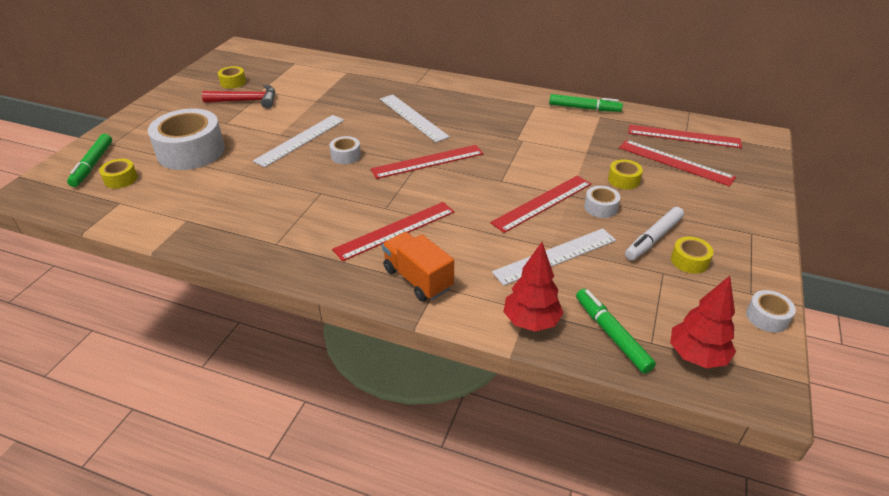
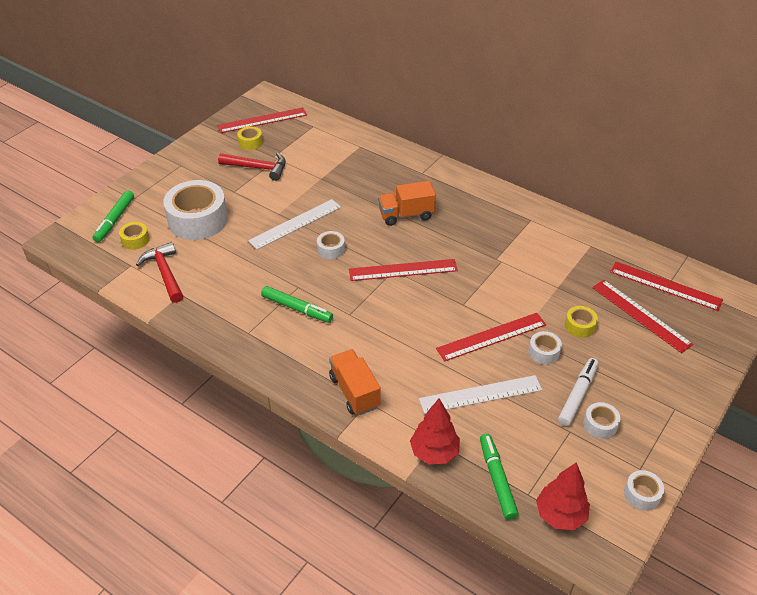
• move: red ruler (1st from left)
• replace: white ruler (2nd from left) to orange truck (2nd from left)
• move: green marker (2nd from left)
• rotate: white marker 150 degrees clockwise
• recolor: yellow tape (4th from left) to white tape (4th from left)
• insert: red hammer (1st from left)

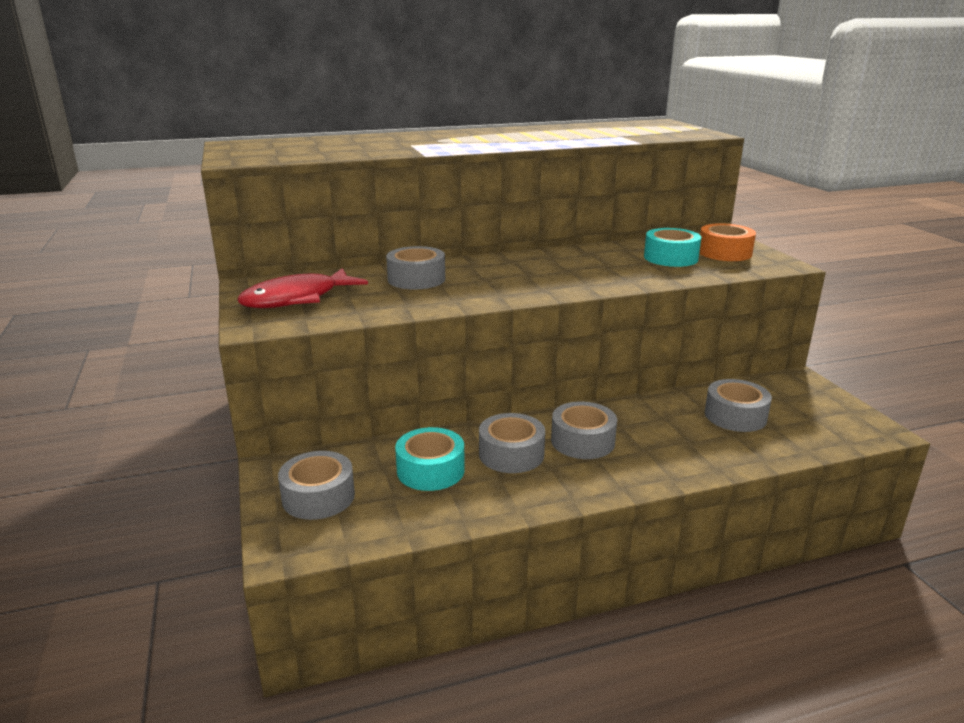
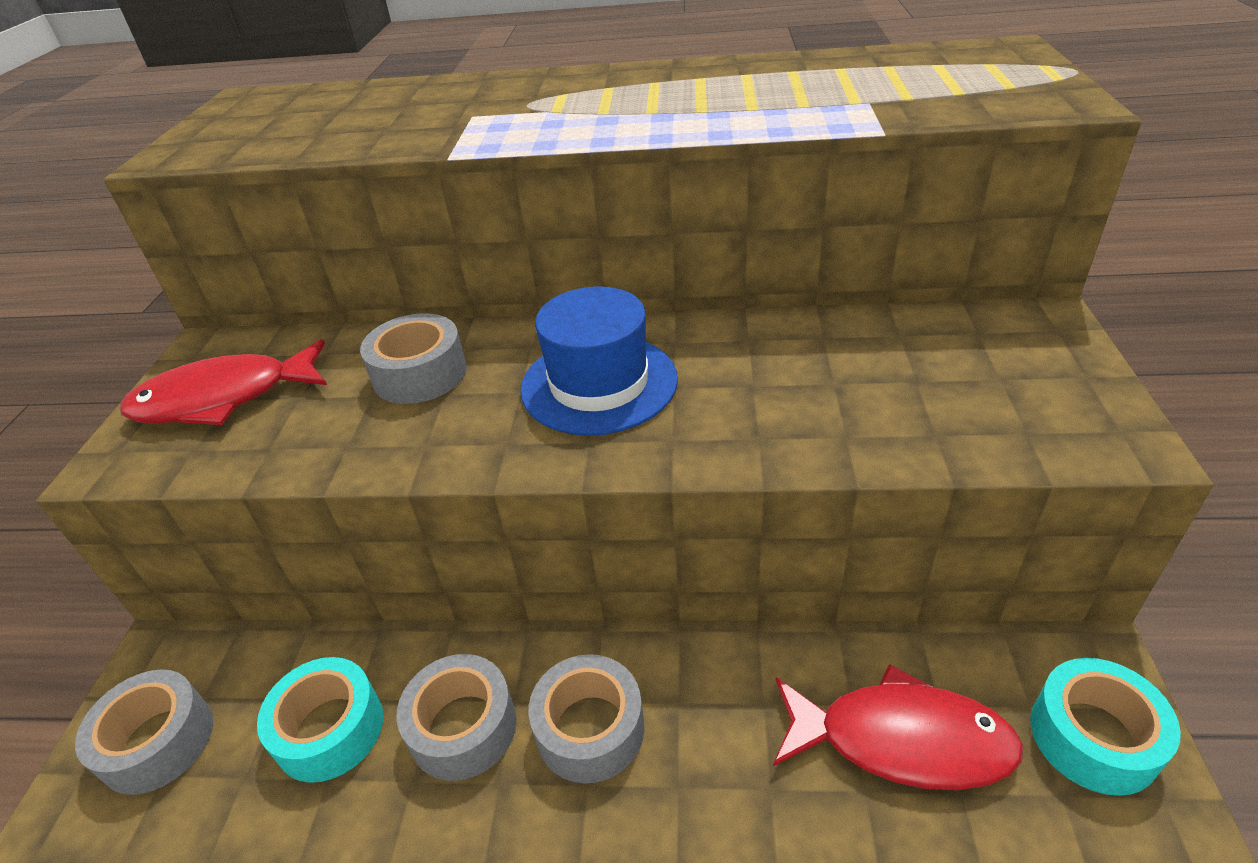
• move: turquoise tape (2nd from left)
• delete: orange tape
• replace: grey tape (5th from left) to red fish (2nd from left)
• insert: blue hat

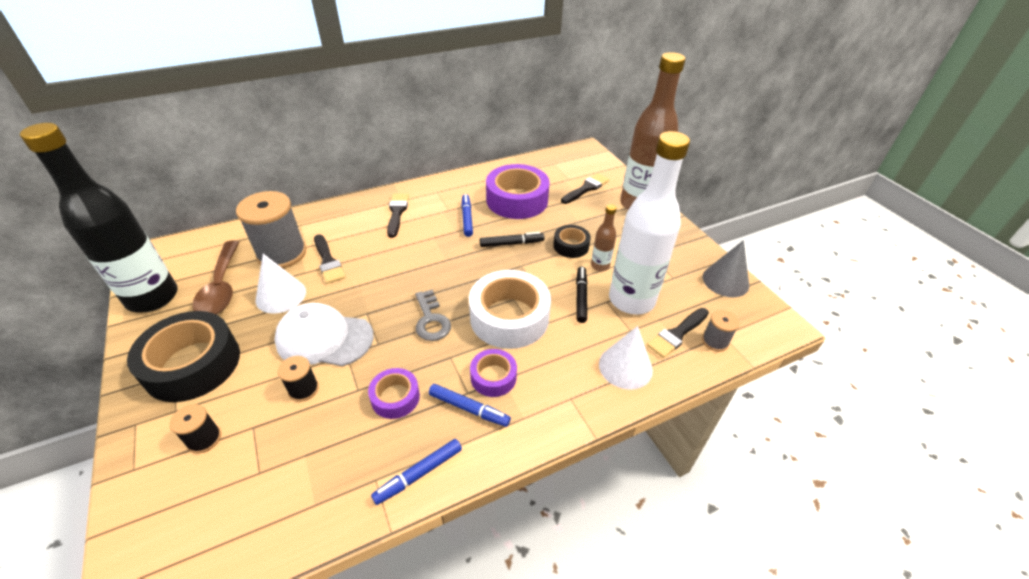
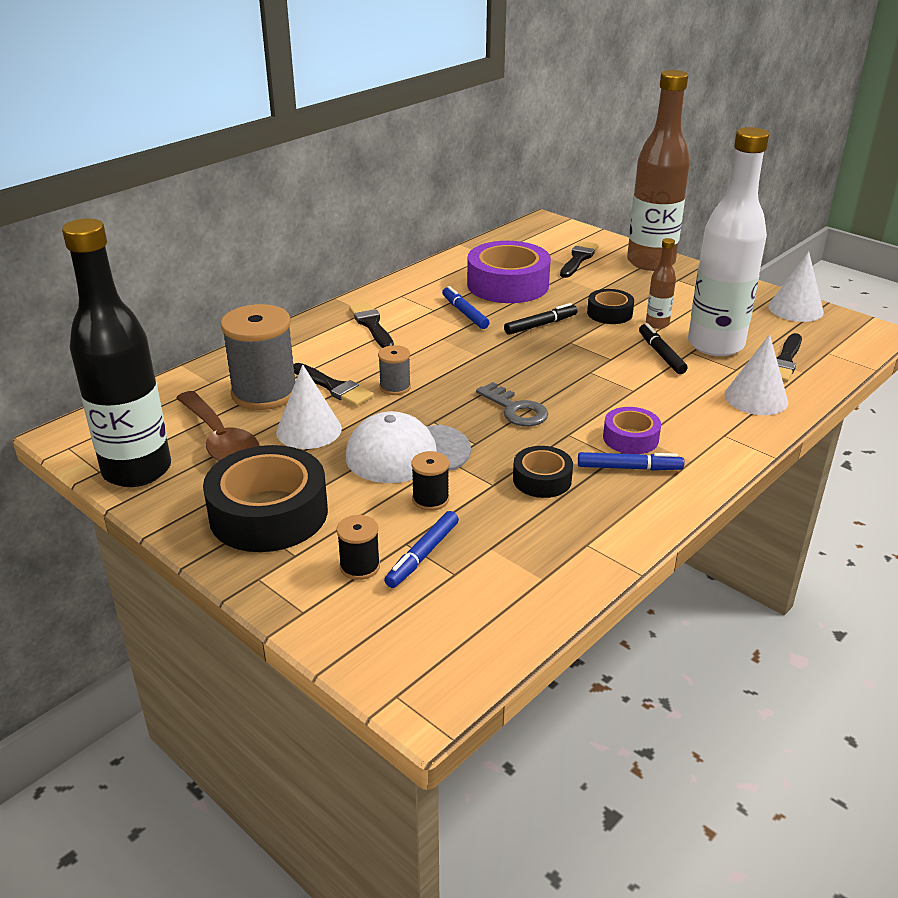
• recolor: purple tape (1st from left) to black tape (2nd from left)
• move: blue marker (1st from left)
• delete: white tape
• move: grey spool (2nd from left)
• recolor: grey cone to white cone (3rd from left)

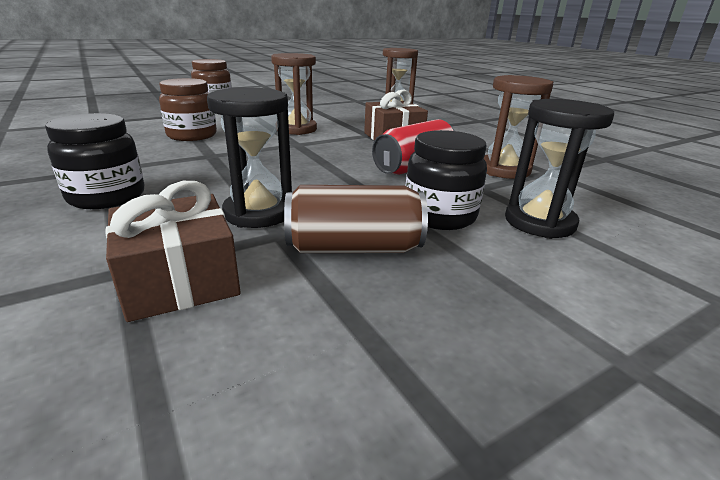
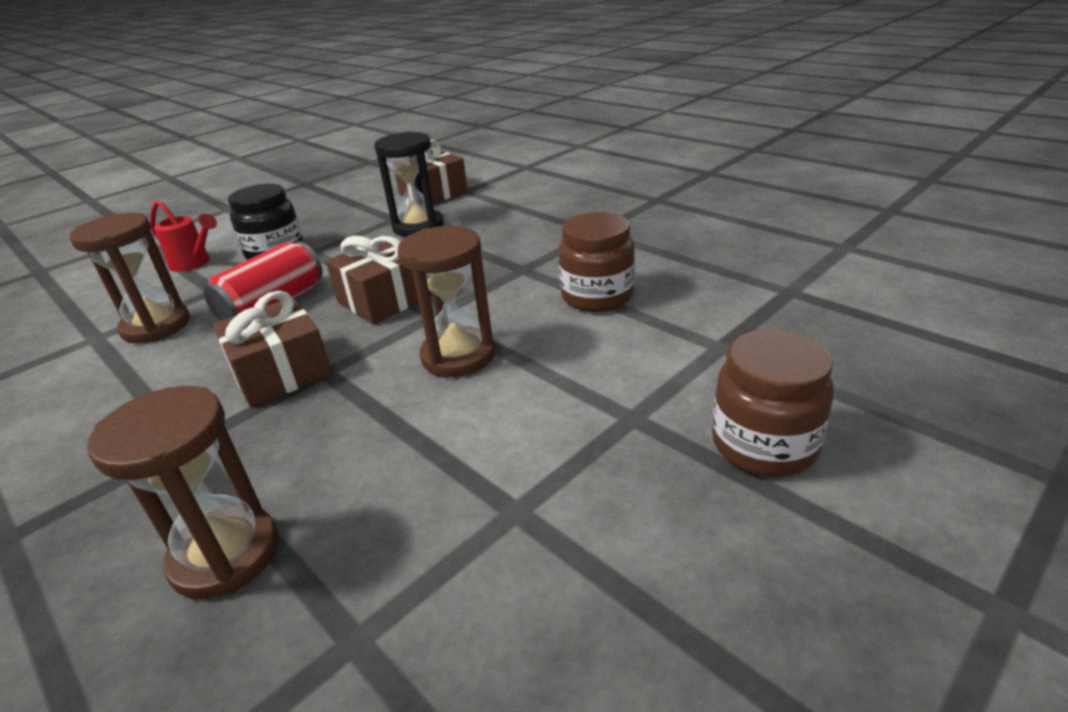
• delete: black jar (1st from left)
• delete: brown can
• replace: black hourglass (2nd from left) to red watering can
• insert: brown gift (2nd from left)

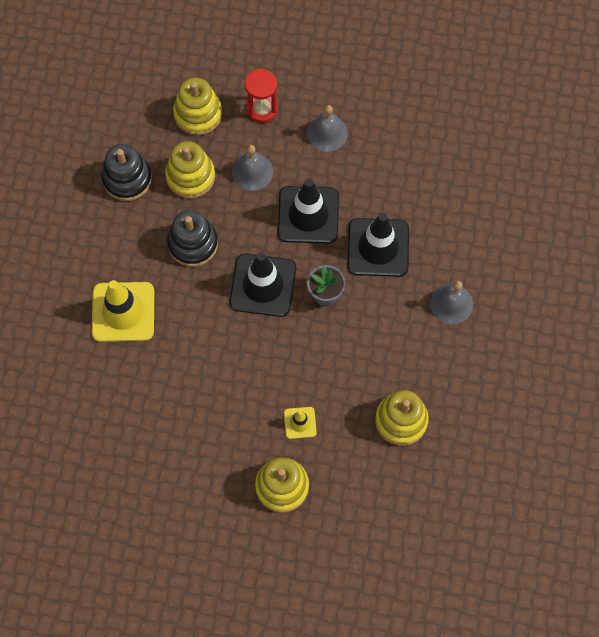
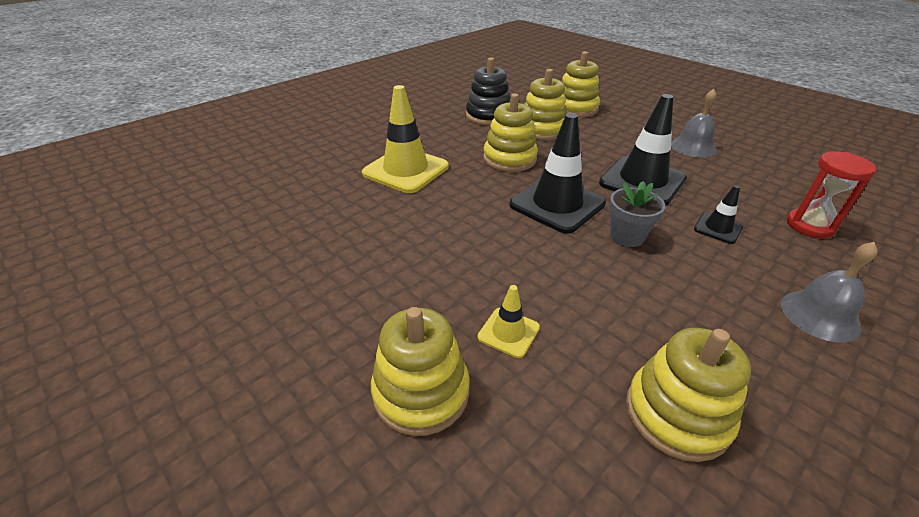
• recolor: black stacking toy (2nd from left) to yellow stacking toy (2nd from left)
• delete: grey bell (1st from left)
• move: red hourglass
• resize: black traffic cone (3rd from left) x0.49

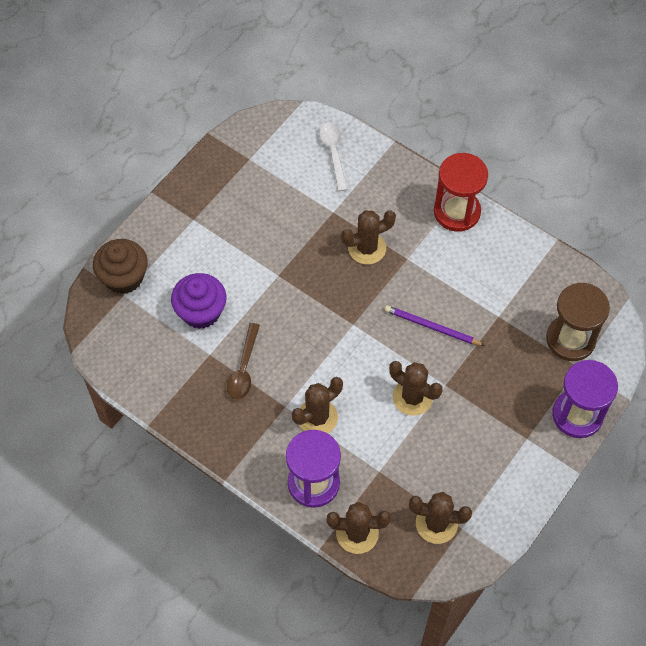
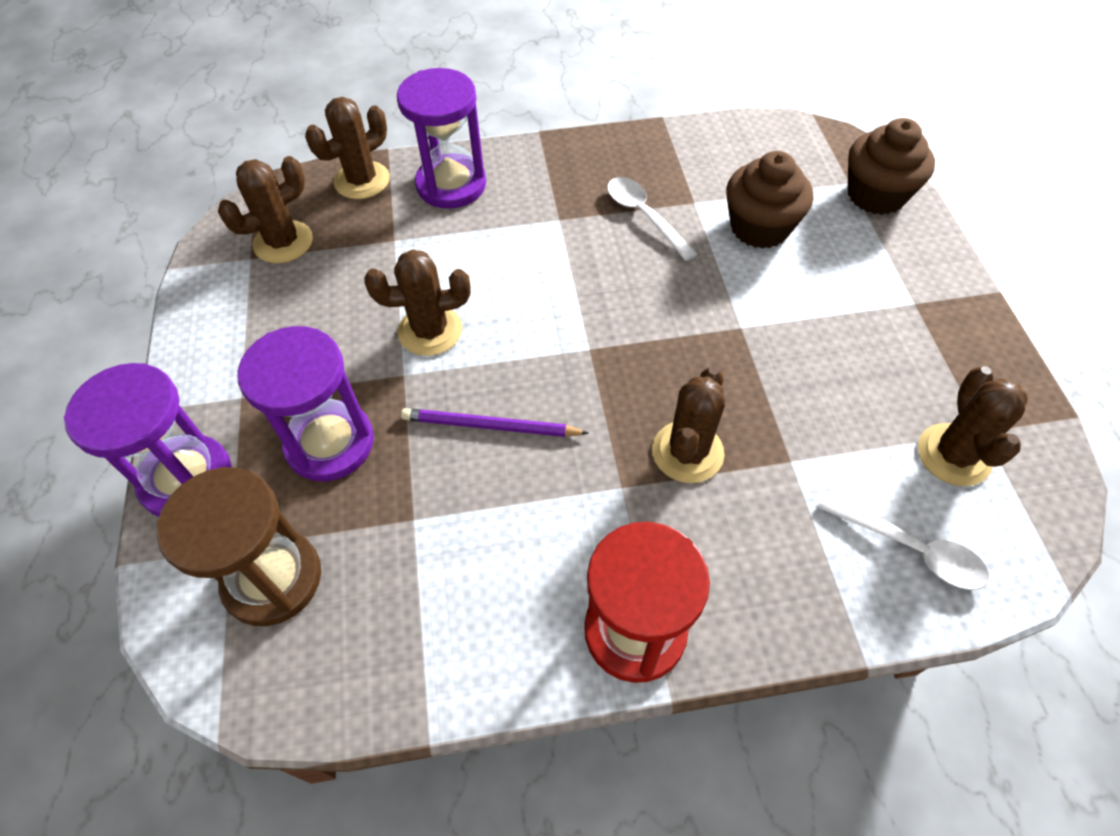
• recolor: purple cupcake to brown cupcake (1st from left)
• recolor: brown spoon to white spoon (1st from left)
• move: brown cactus (1st from left in the first image) to brown cactus (5th from left)
• rotate: purple pencil 150 degrees counterclockwise
• insert: purple hourglass (2nd from left)

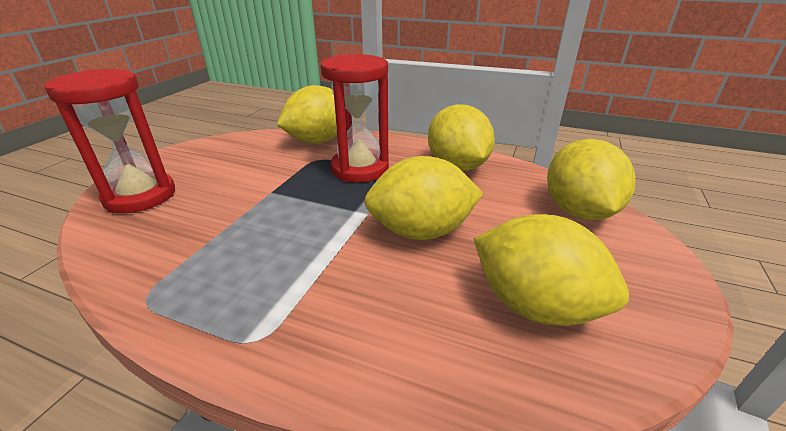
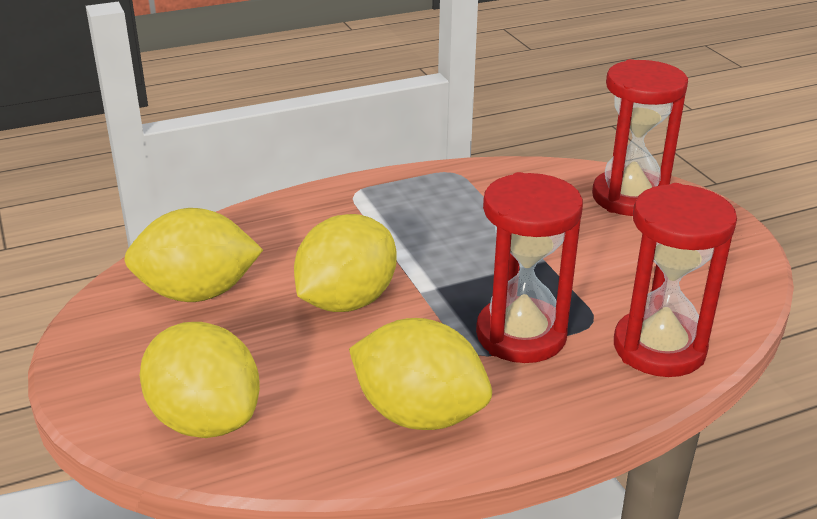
• replace: yellow lemon (1st from left) to red hourglass (3rd from left)

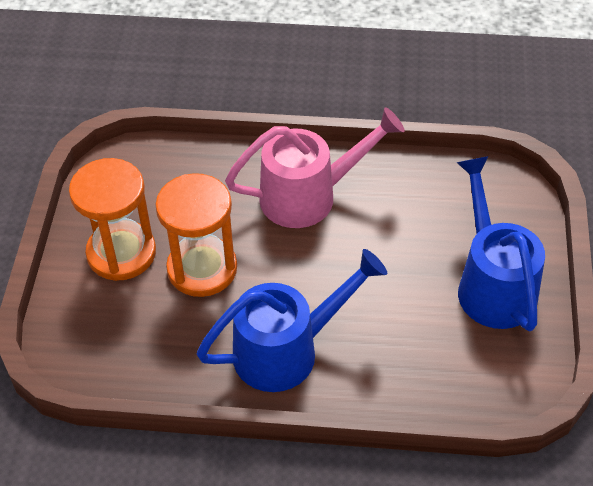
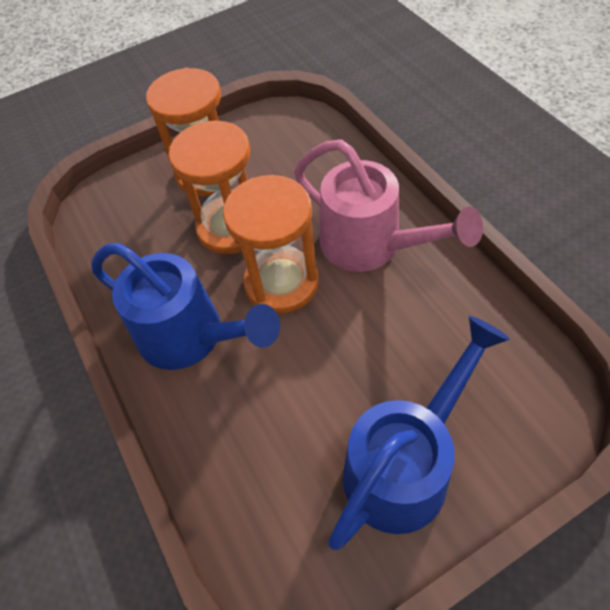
• insert: orange hourglass (3rd from left)

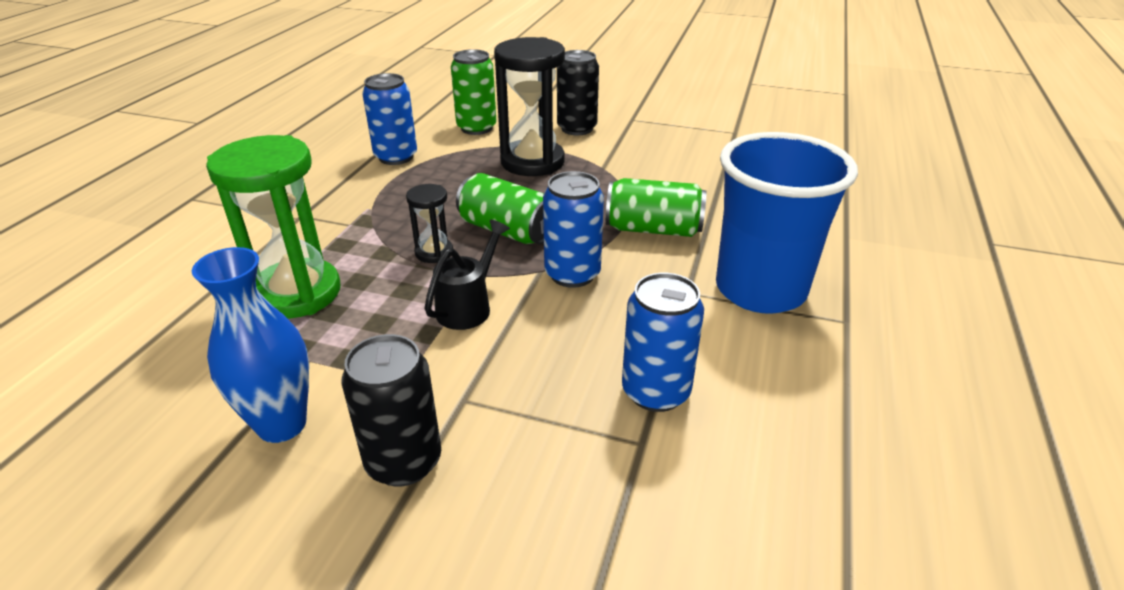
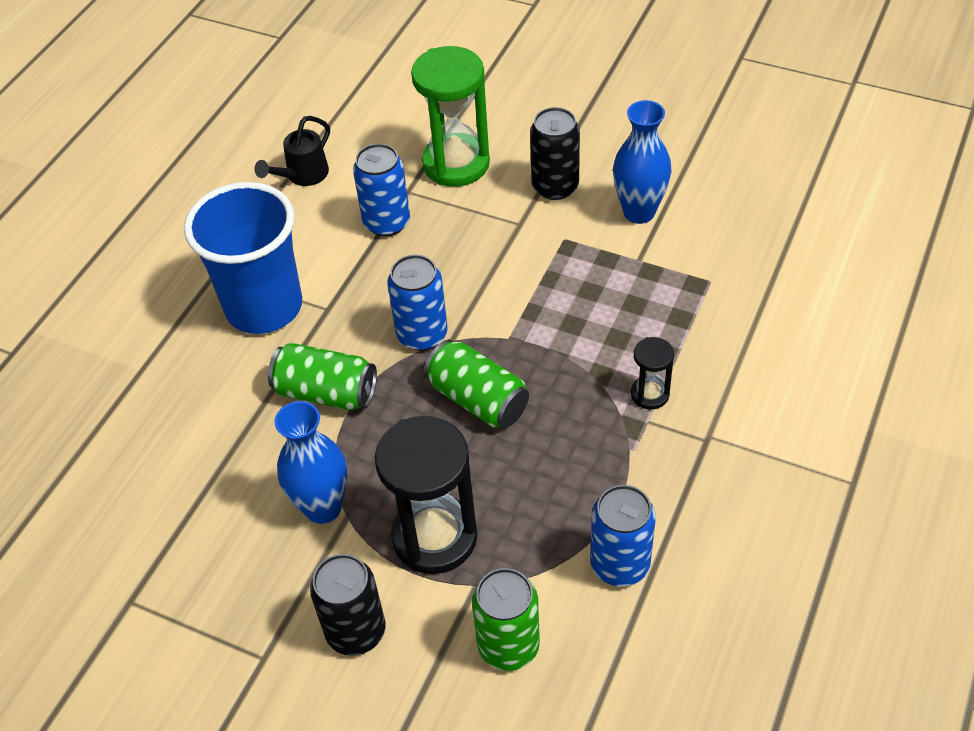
• move: green hourglass
• move: black hourglass (1st from left in the first image) to black hourglass (2nd from left)
• move: black watering can
• insert: blue vase (1st from left)

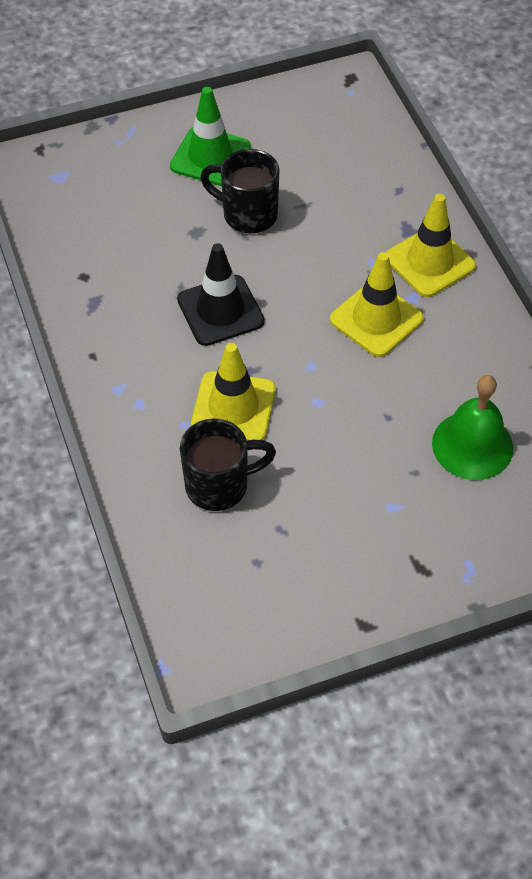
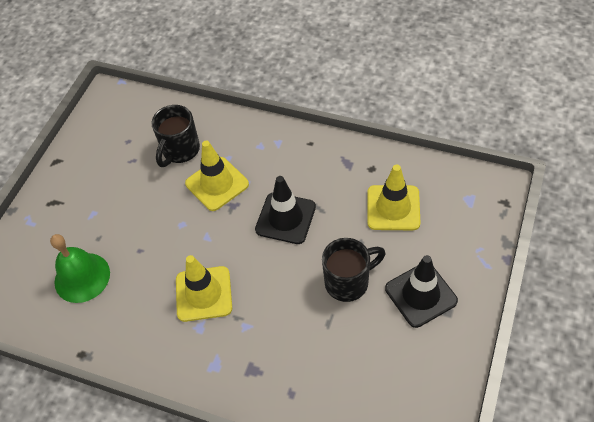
• recolor: green traffic cone to black traffic cone (2nd from left)
• move: yellow traffic cone (3rd from left)

